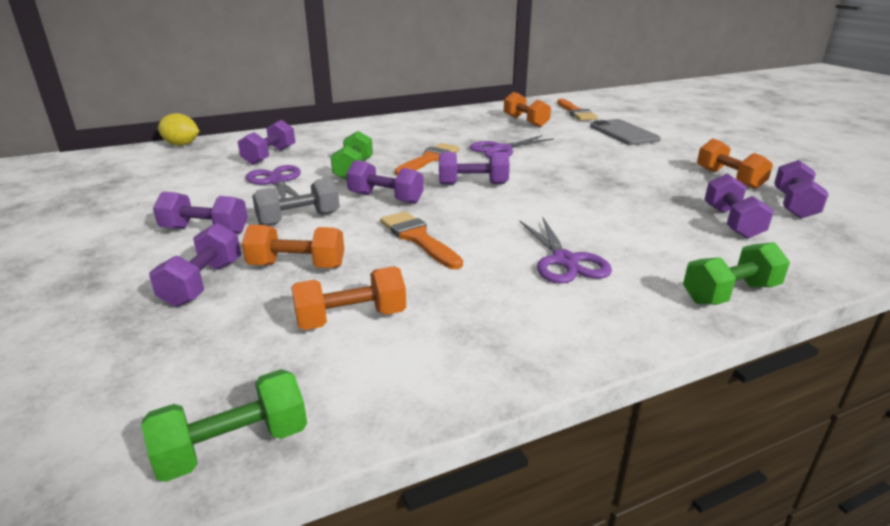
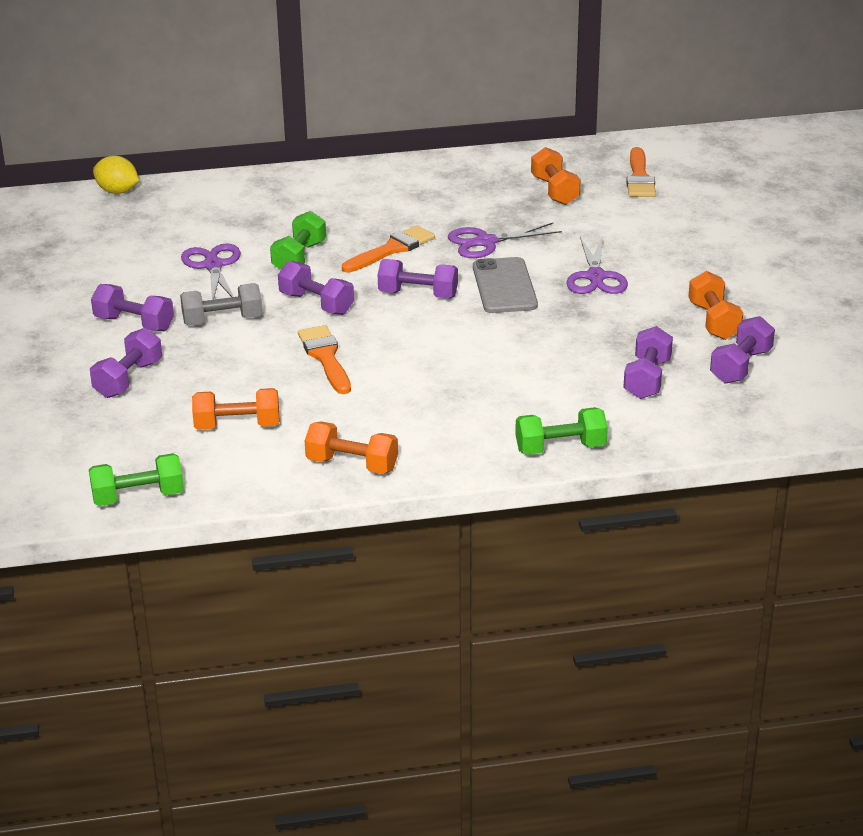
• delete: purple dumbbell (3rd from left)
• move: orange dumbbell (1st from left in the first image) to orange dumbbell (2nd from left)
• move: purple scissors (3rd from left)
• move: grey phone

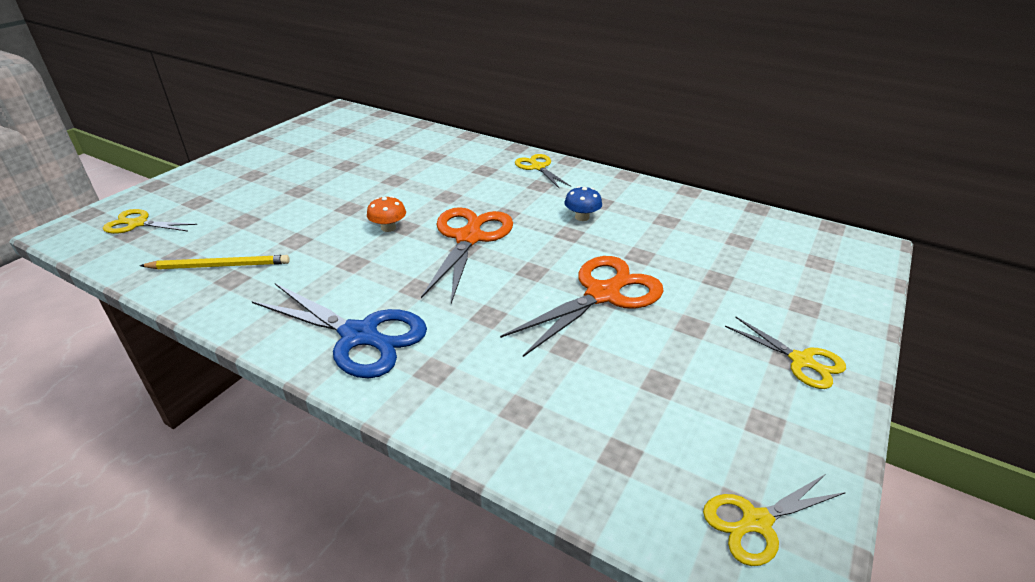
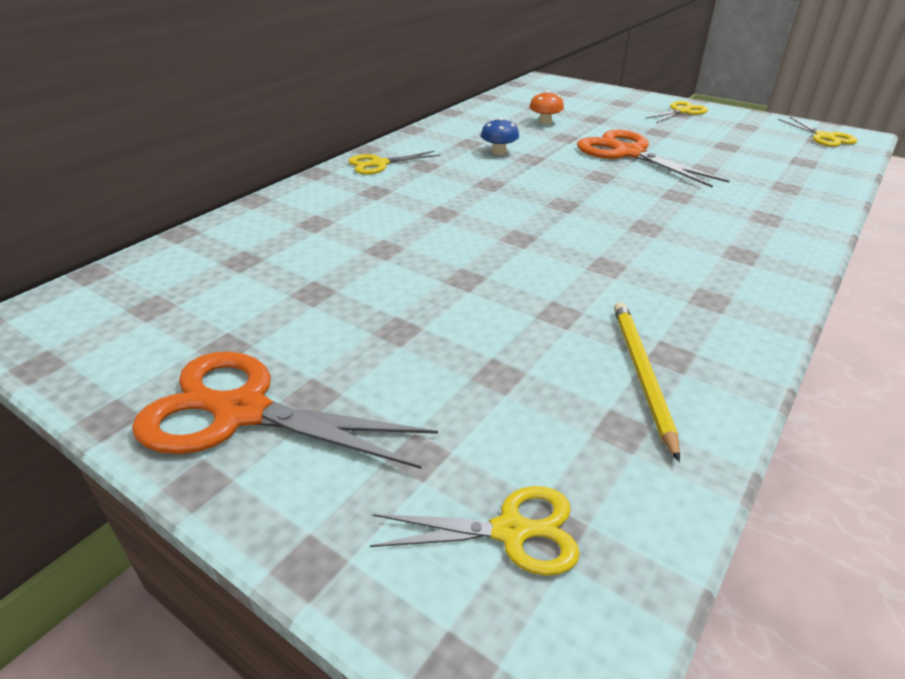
• rotate: yellow scissors (1st from left in the first image) 105 degrees counterclockwise
• delete: blue scissors
• move: orange mushroom
• move: orange scissors (1st from left)

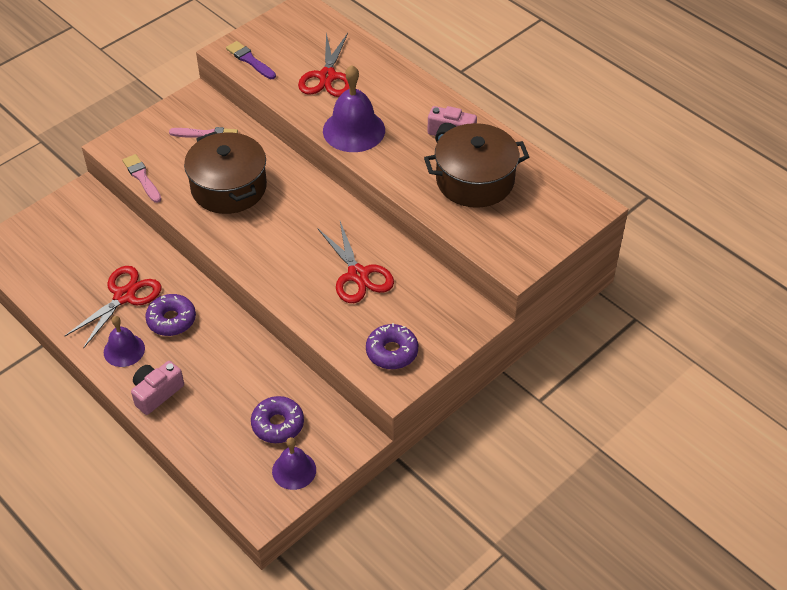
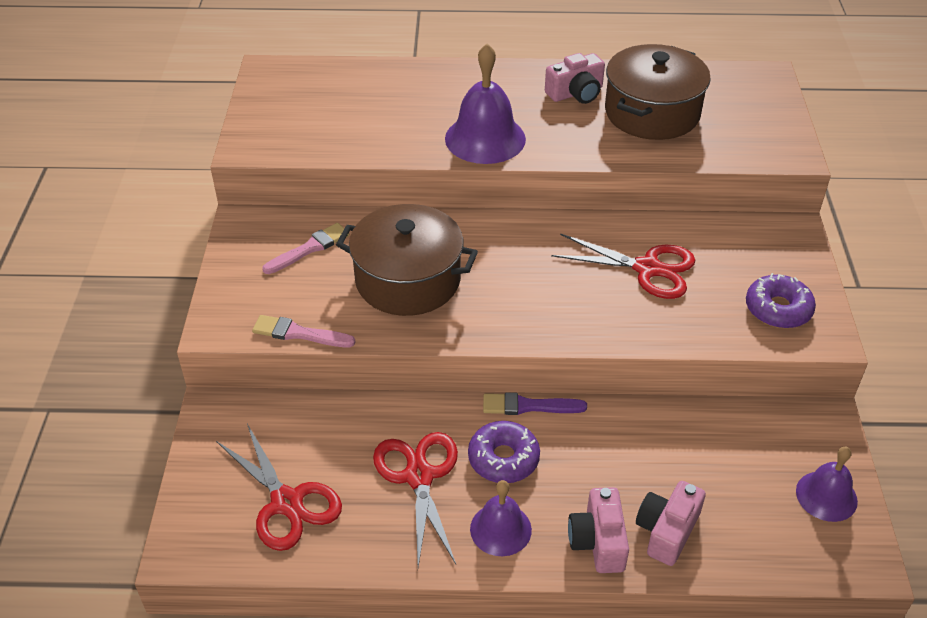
• move: purple brush
• delete: purple donut (2nd from left)
• move: red scissors (2nd from left in the first image) to red scissors (1st from left)
• insert: pink camera (3rd from left)

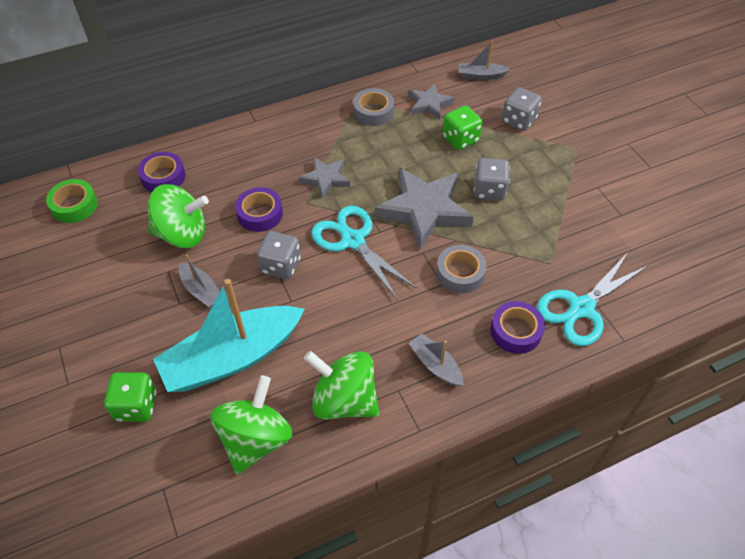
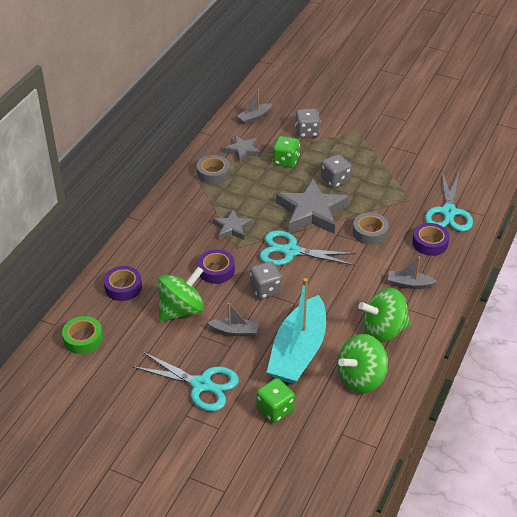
• rotate: green spinning top (2nd from left) 105 degrees counterclockwise
• insert: turquoise scissors (1st from left)

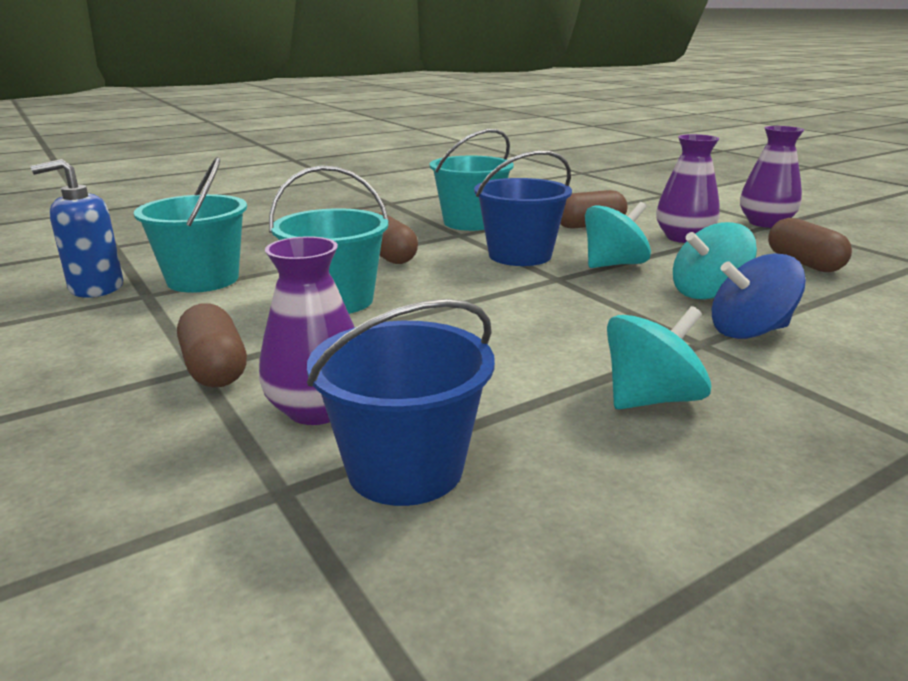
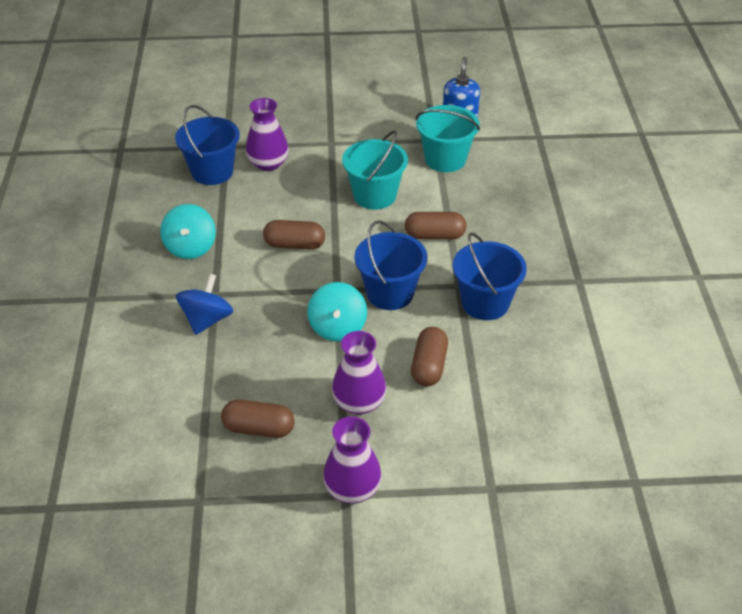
• move: brown capsule (1st from left in the first image) to brown capsule (2nd from left)
• recolor: turquoise bucket (3rd from left) to blue bucket (3rd from left)
• delete: turquoise spinning top (3rd from left)

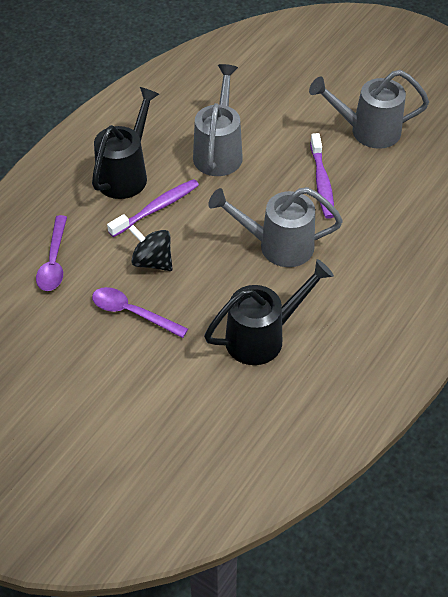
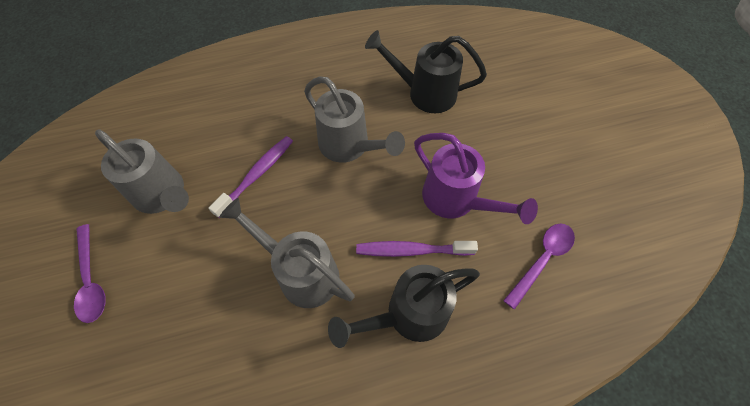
• move: purple spoon (2nd from left in the first image) to purple spoon (1st from left)
• replace: black spinning top to purple watering can
• rotate: grey watering can (1st from left in the first image) 75 degrees clockwise

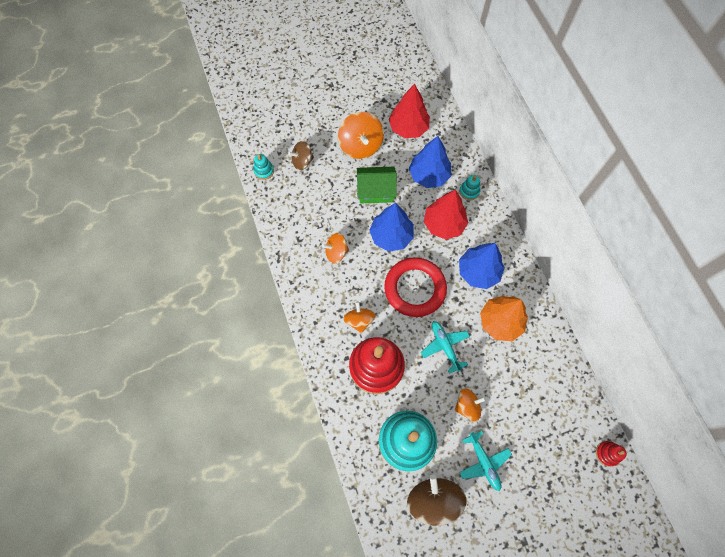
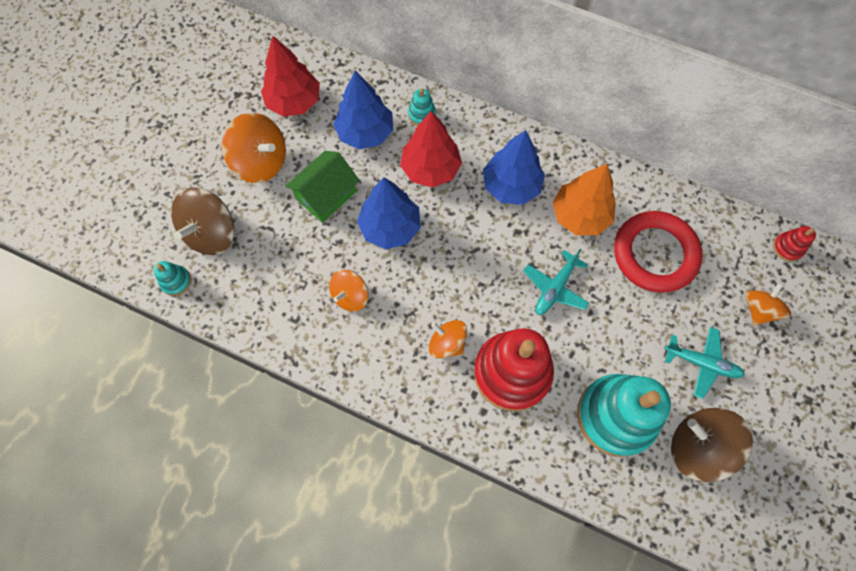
• resize: brown spinning top (1st from left) x1.62
• move: red ring
• rotate: turquoise plane (1st from left) 75 degrees counterclockwise
• move: orange spinning top (4th from left)

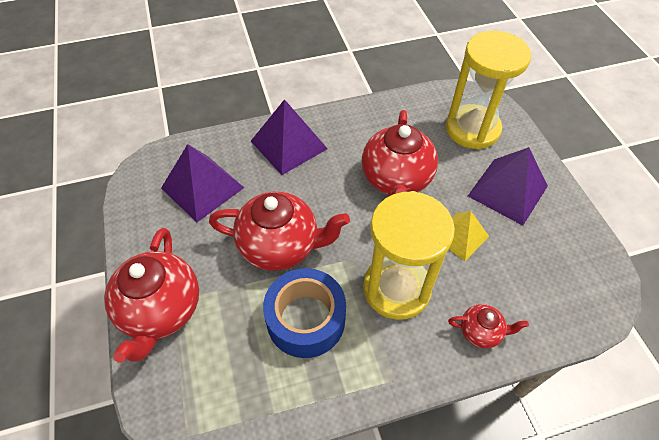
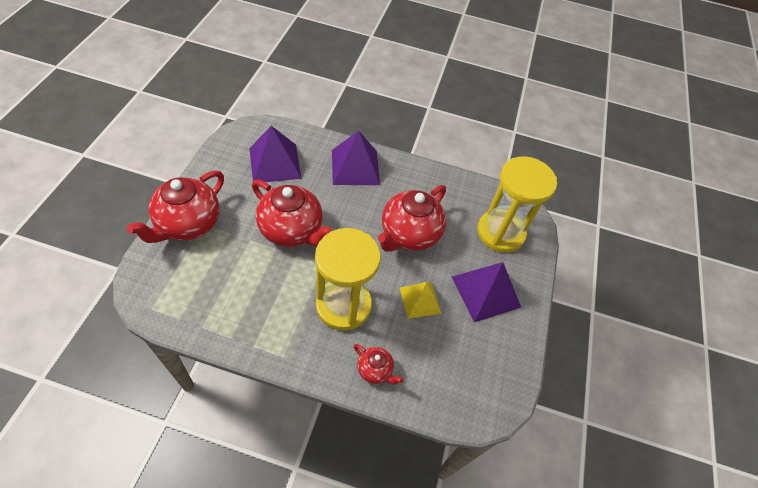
• delete: blue tape

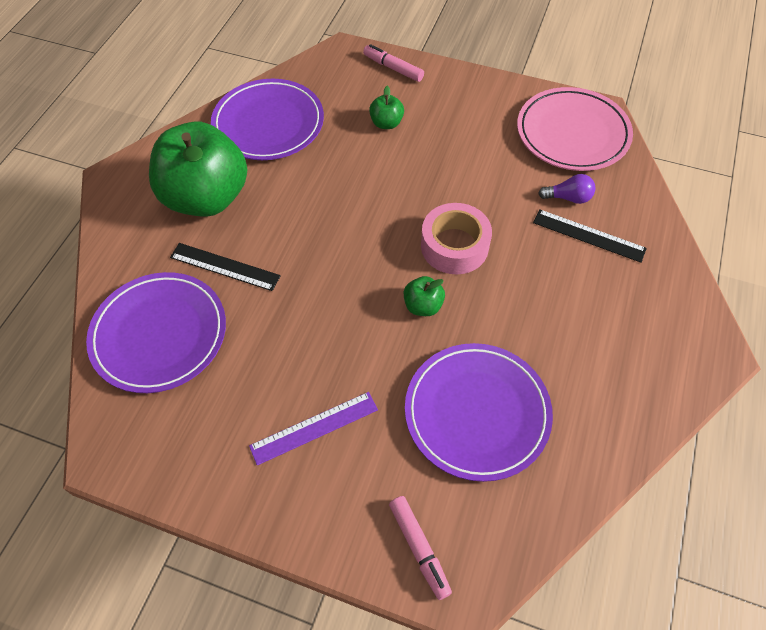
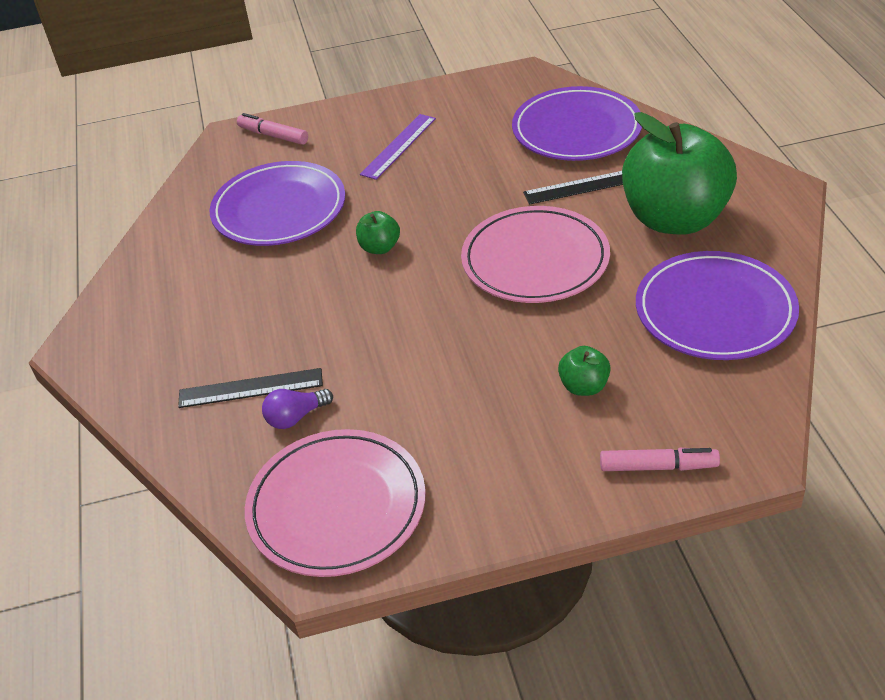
• delete: pink tape
• insert: pink plate (2nd from left)

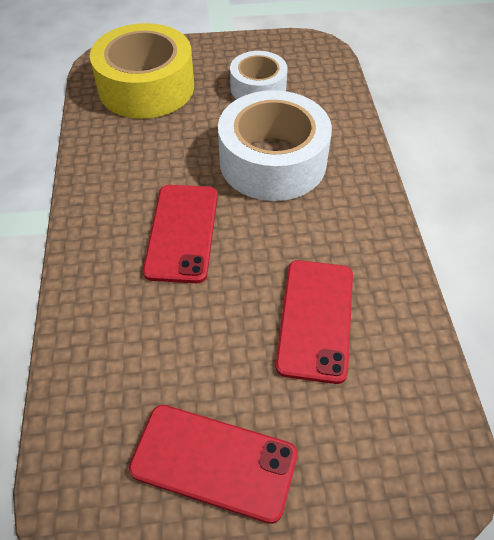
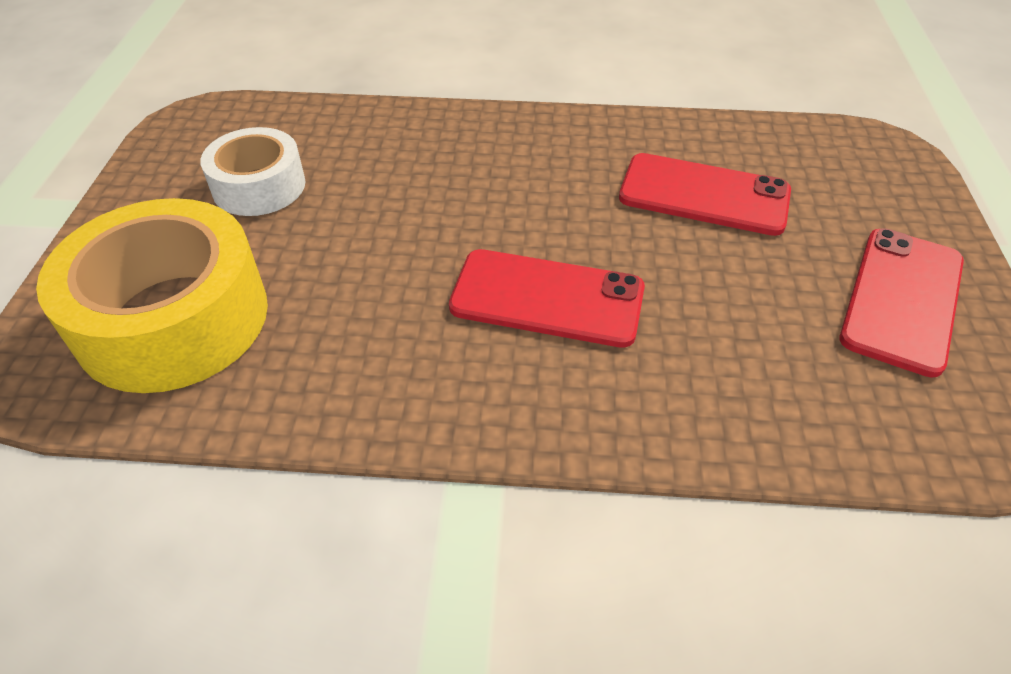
• delete: white tape (2nd from left)

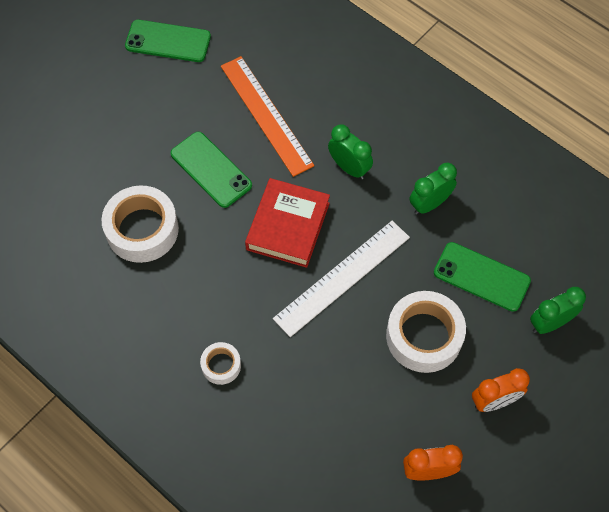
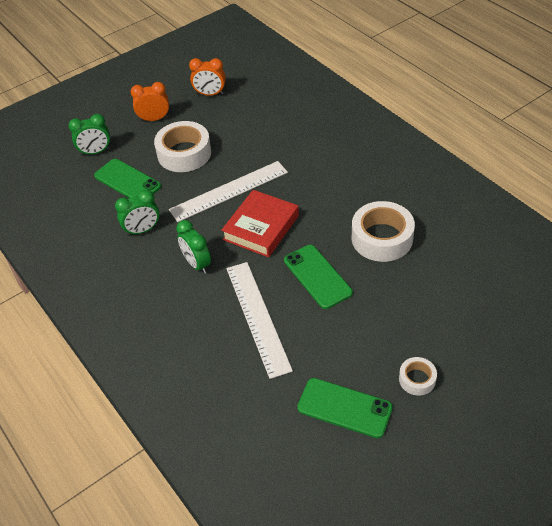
• move: white tape (2nd from left in the first image) to white tape (3rd from left)
• recolor: orange ruler to white ruler (2nd from left)

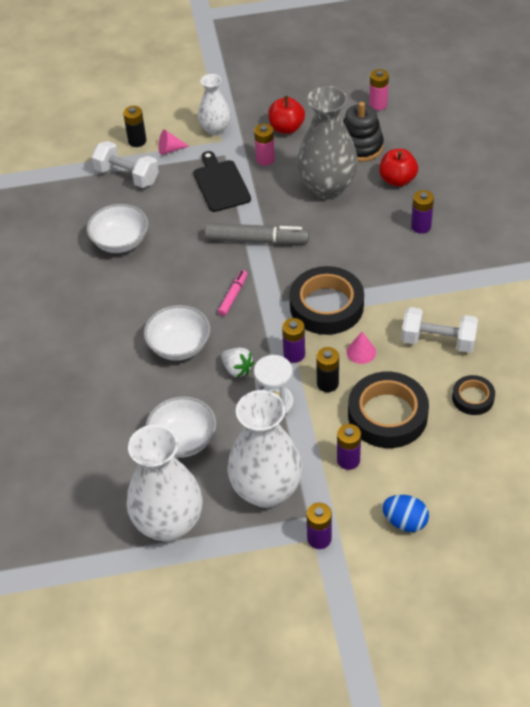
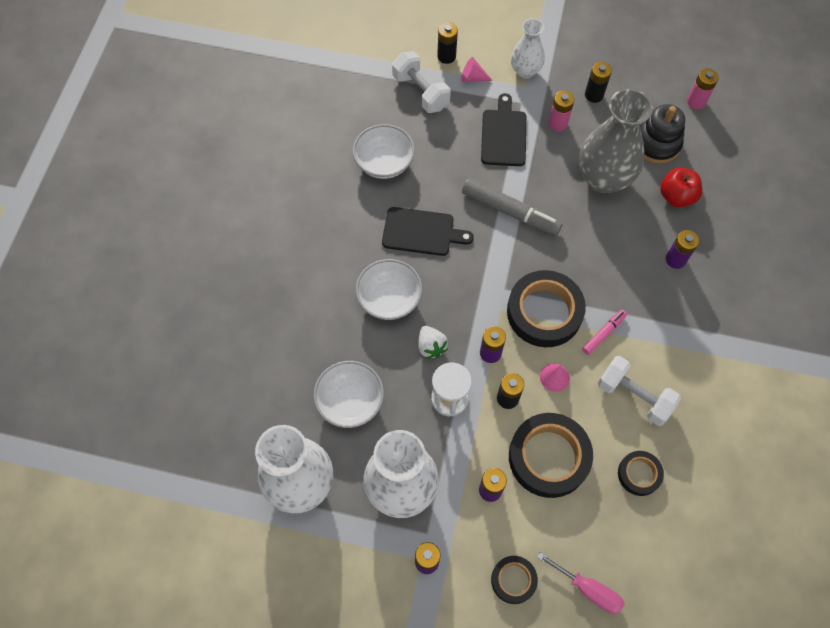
• move: pink marker
• replace: red apple (1st from left) to black battery (3rd from left)
• replace: blue egg to black tape (1st from left)
• insert: black cutting board (1st from left)
• insert: pink screwdriver

